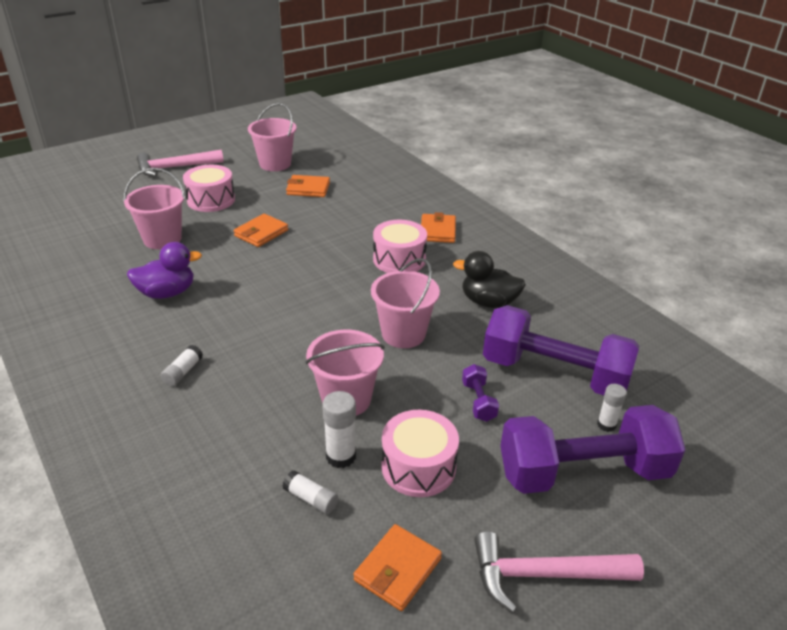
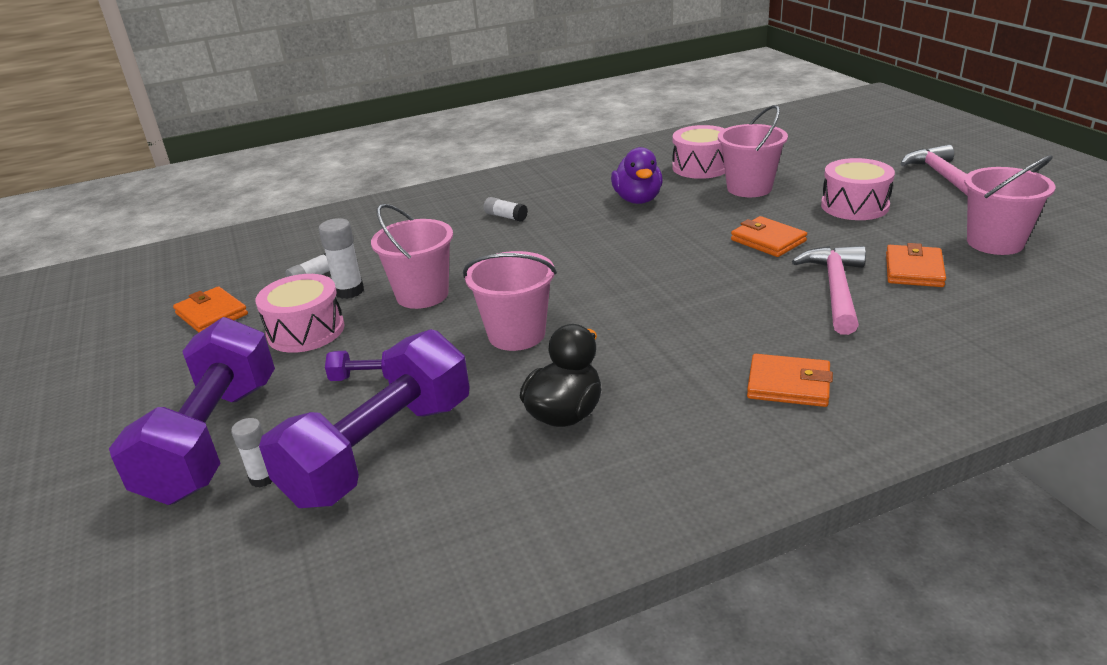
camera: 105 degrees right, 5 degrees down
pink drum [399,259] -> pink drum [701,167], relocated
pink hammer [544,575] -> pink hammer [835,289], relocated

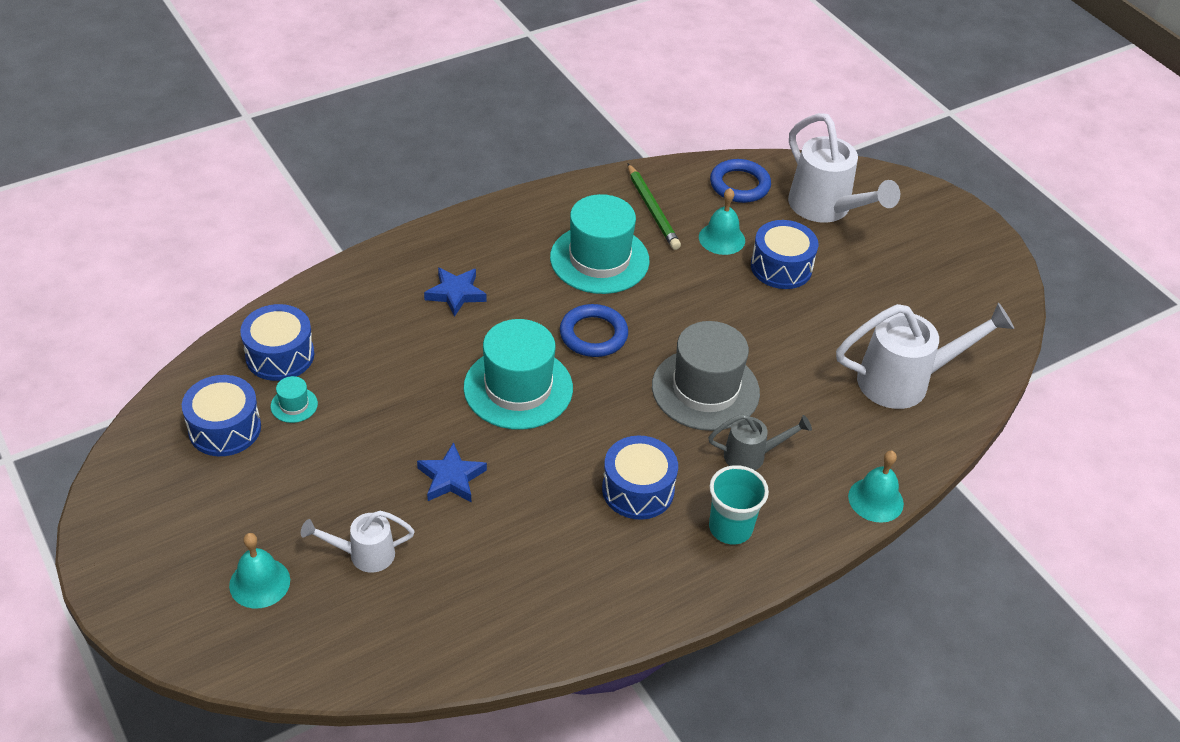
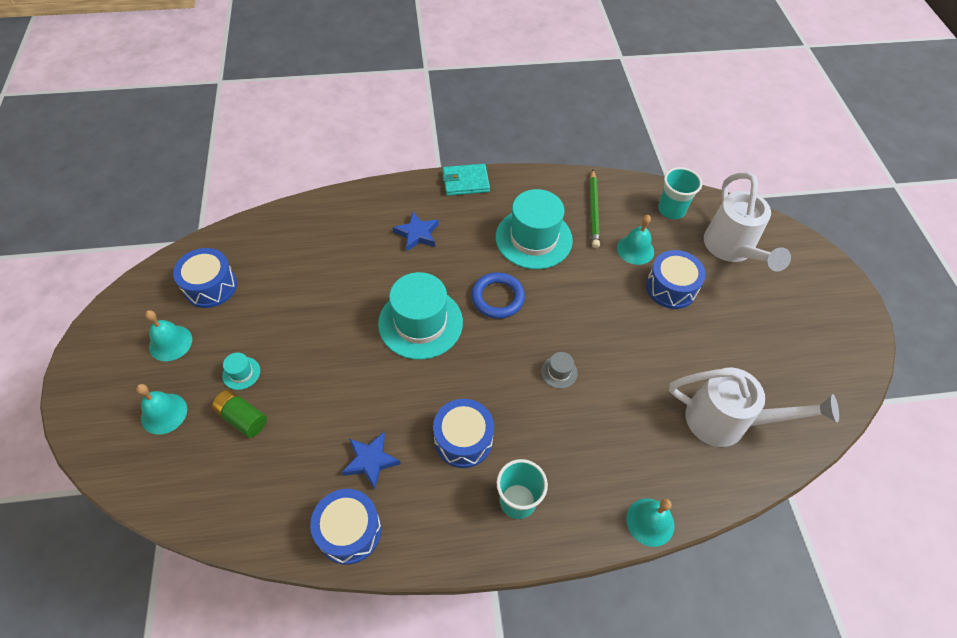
camera: 25 degrees right, 10 degrees up
grey watering can [752,456] -> none
none -> turquoise bell [170,343]
none -> turquoise wallet [466,182]
blue drum [280,355] -> blue drum [349,531], relocated
turquoise hat [294,405] -> turquoise hat [241,373], relocated
blue star [451,478] -> blue star [370,461], relocated
white watering can [363,554] -> green battery [242,418]
blue ring [739,185] -> turquoise cup [671,210]
grey hat [705,389] -> grey hat [559,372], x0.42

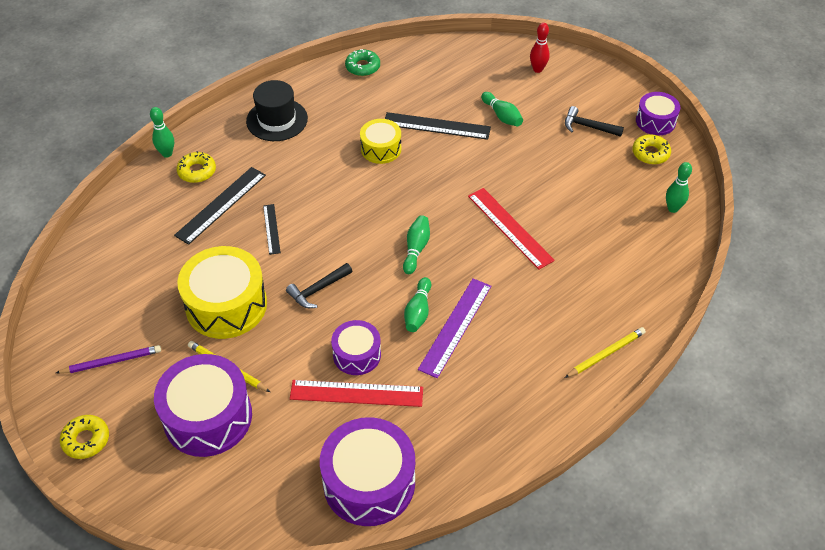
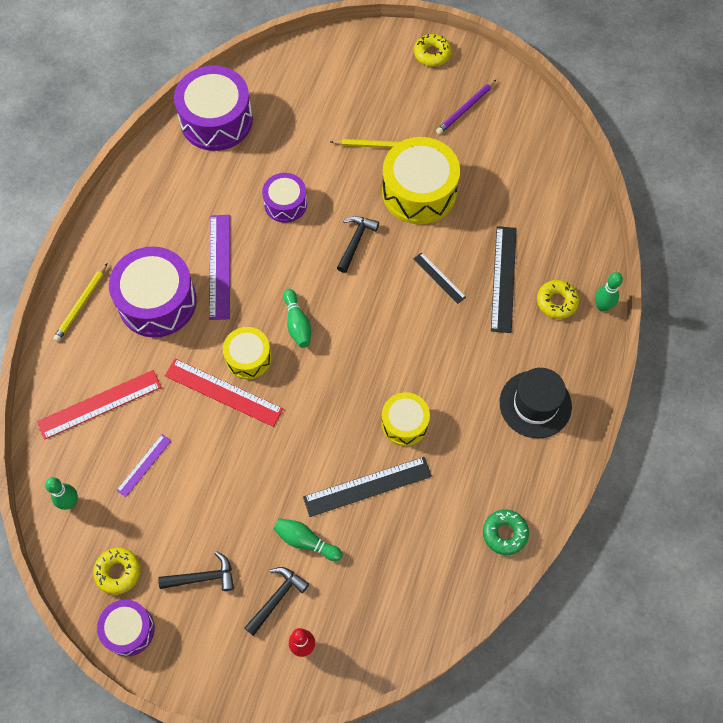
camera: 150 degrees right, 15 degrees up
green bowling pin [418,311] -> none
none -> purple ruler [144,465]
none -> yellow drum [248,358]
none -> black hammer [277,598]
purple drum [208,417] -> purple drum [157,301], relocated
red ruler [356,393] -> red ruler [99,404], relocated

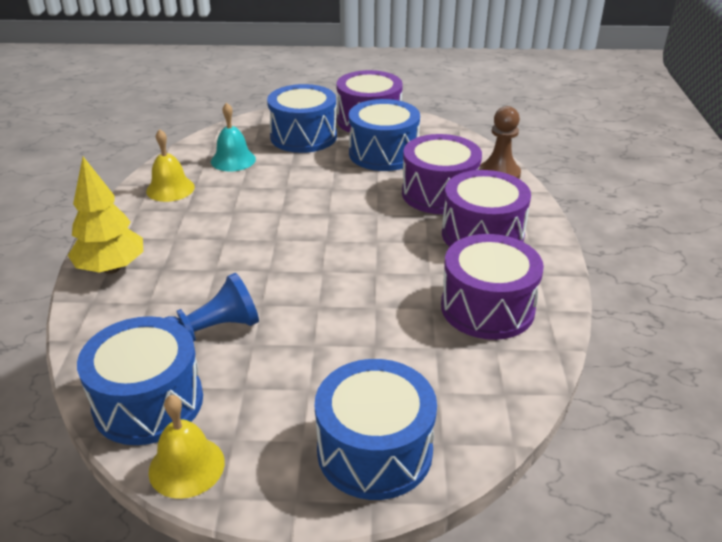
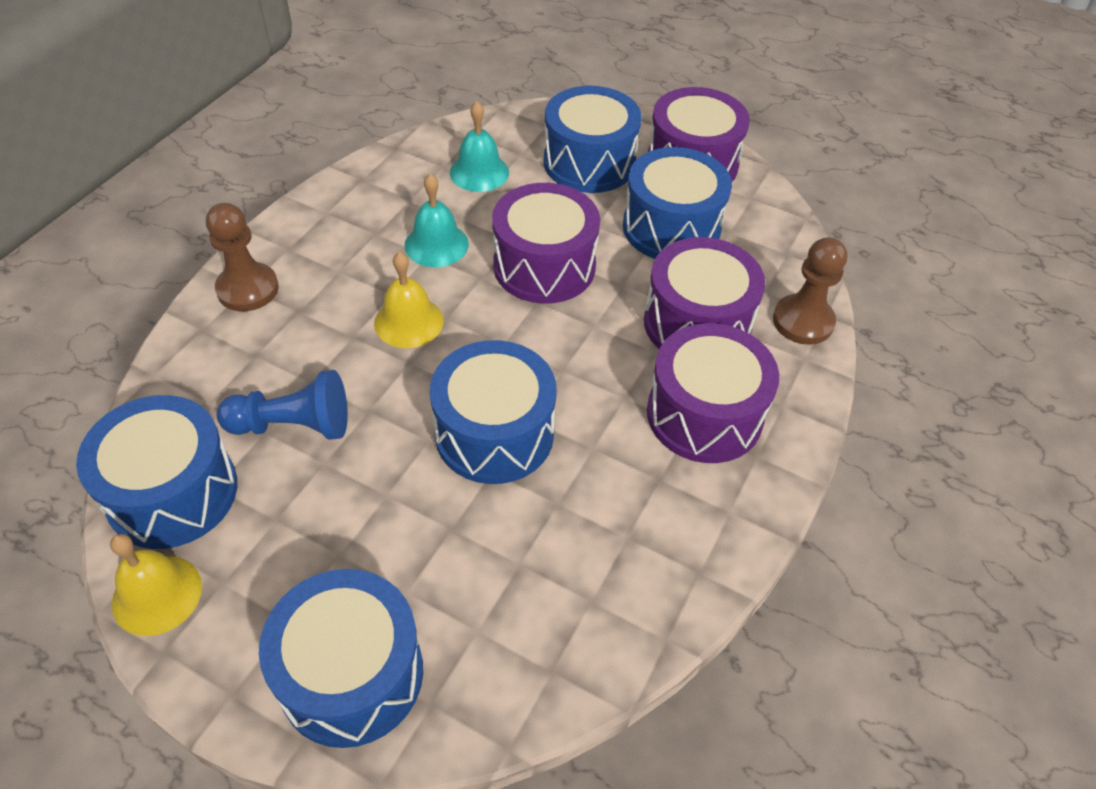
camera: 25 degrees right, 15 degrees up
none -> turquoise bell [436,244]
none -> blue drum [494,433]
yellow bell [170,189] -> yellow bell [409,322], relocated
purple drum [487,308] -> purple drum [544,266], relocated
yellow tree [111,268] -> brown pawn [248,289]

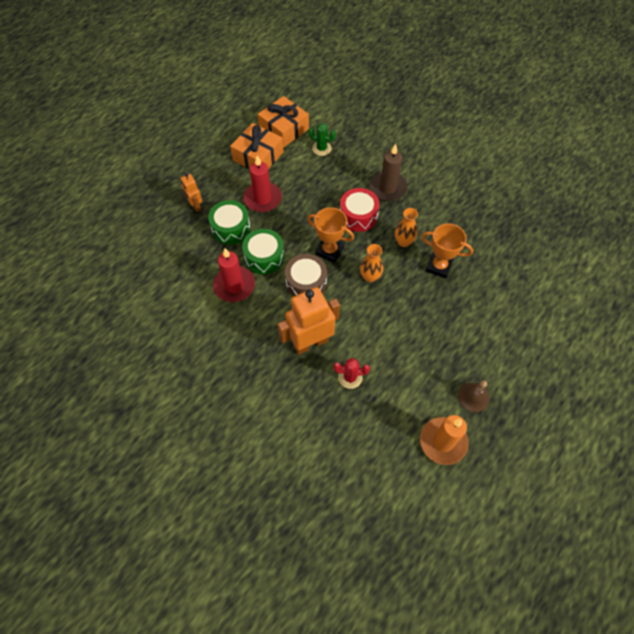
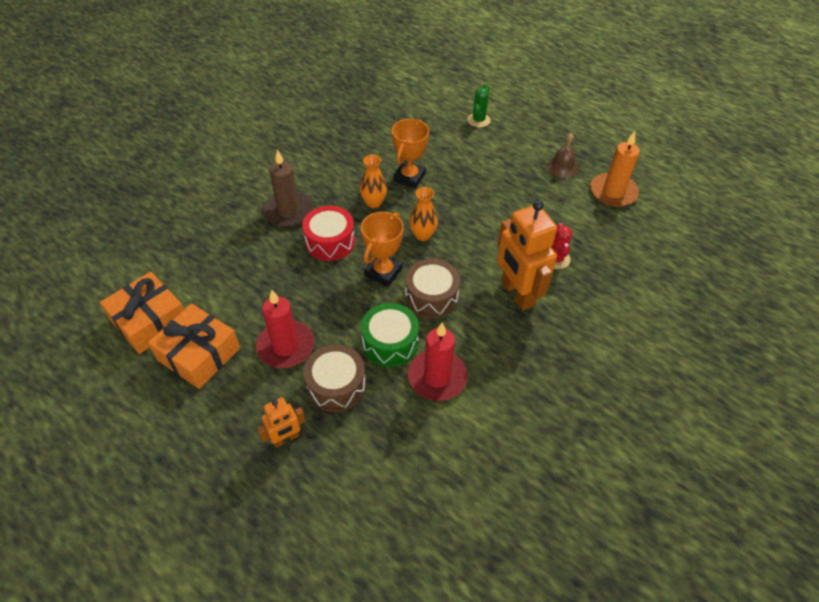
camera: 90 degrees left, 10 degrees down
green cactus [321,148] -> green cactus [478,120], relocated
green drum [231,228] -> brown drum [336,386]

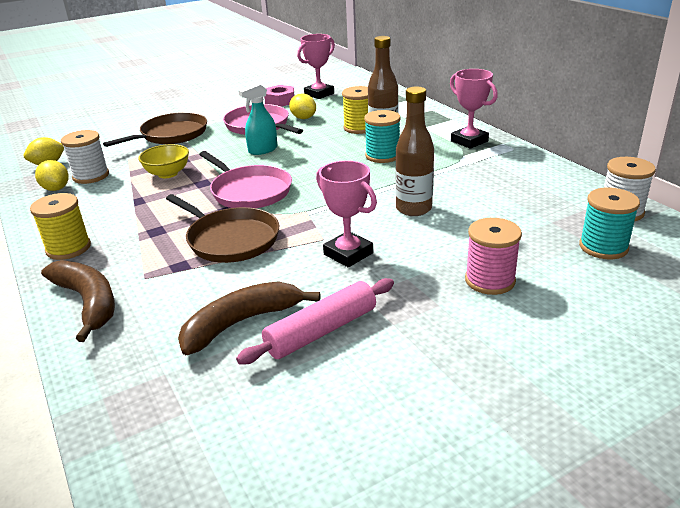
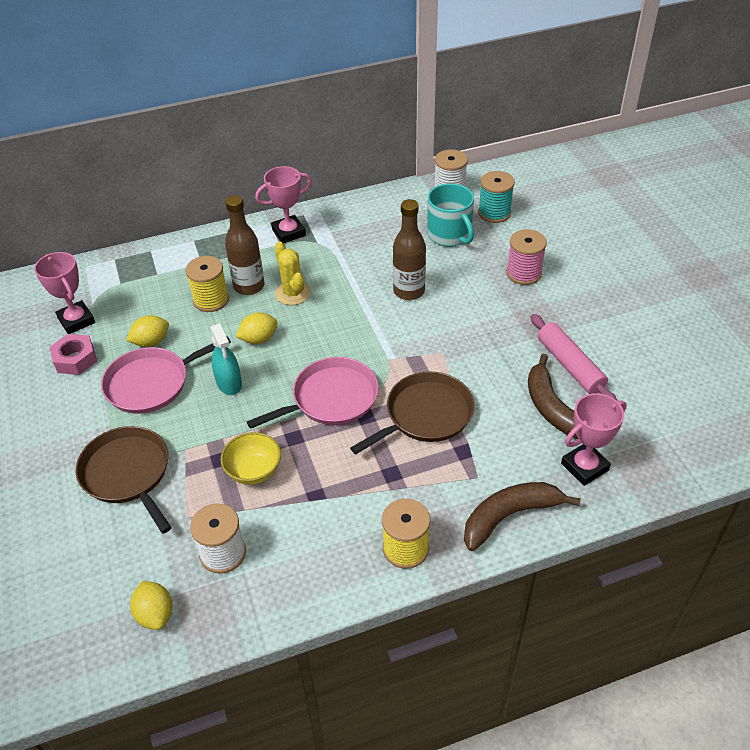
camera: 80 degrees left, 15 degrees up
none -> turquoise mug [450,235]
yellow lemon [56,188] -> yellow lemon [259,339], relocated
pink trophy [348,254] -> pink trophy [584,467], relocated
turquoise spool [382,156] -> yellow cactus [292,293]

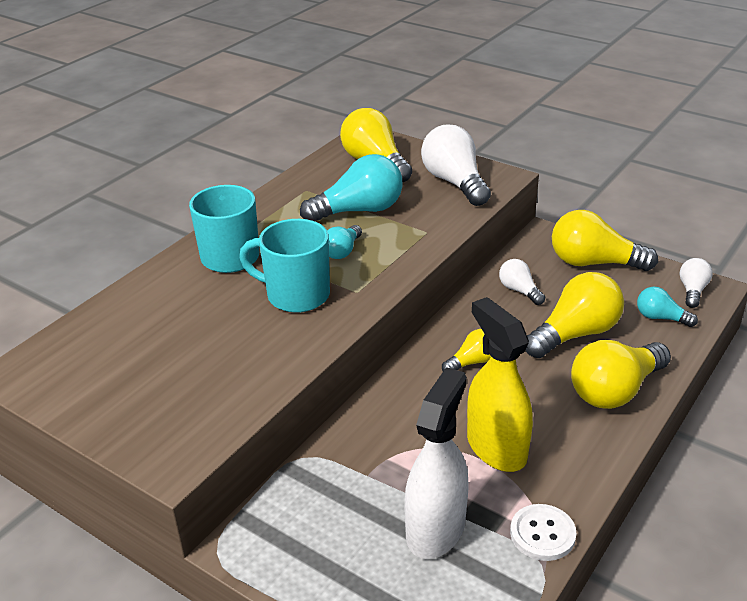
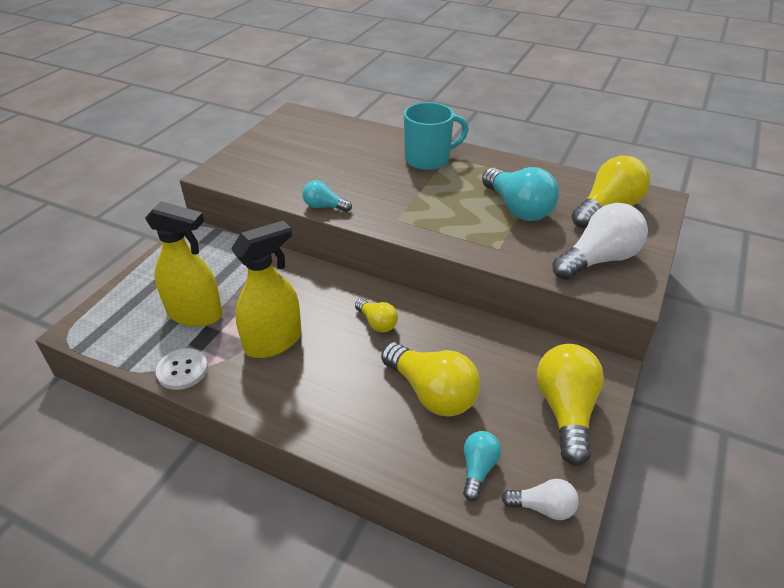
camera: 80 degrees right, 5 degrees up
turquoise mug [296,295] -> none
white light bulb [519,290] -> none
yellow light bulb [615,391] -> none
turquoise light bulb [342,251] -> turquoise light bulb [324,207], relocated
white spray bottle [436,529] -> yellow spray bottle [195,314]

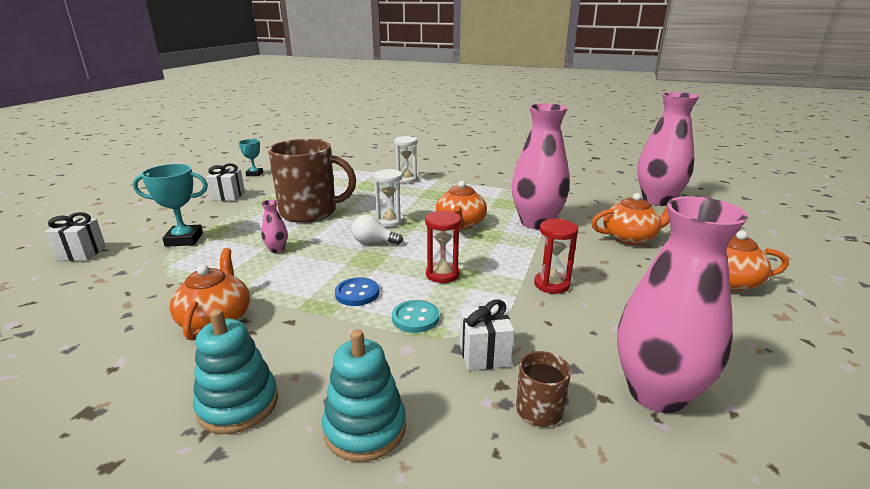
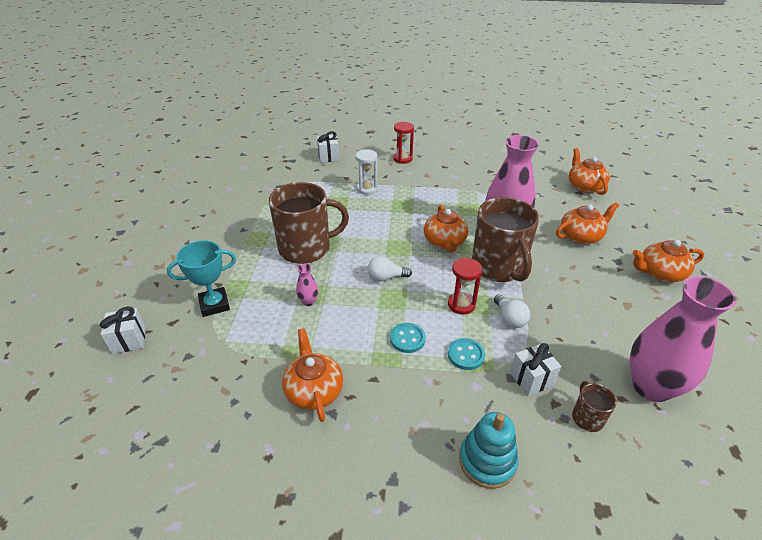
camera: 15 degrees left, 15 degrees up
turquoise stacking toy [238,404] -> none
turquoise trophy [254,174] -> none
white hourglass [390,222] -> none
none -> brown mug [498,267]
none -> white light bulb [509,319]
white gift [228,196] -> white gift [328,157], relocated
red hourglass [551,284] -> red hourglass [402,159], relocated
pink vase [657,200] -> orange teapot [584,186]
blue button [357,293] -> turquoise button [407,339]

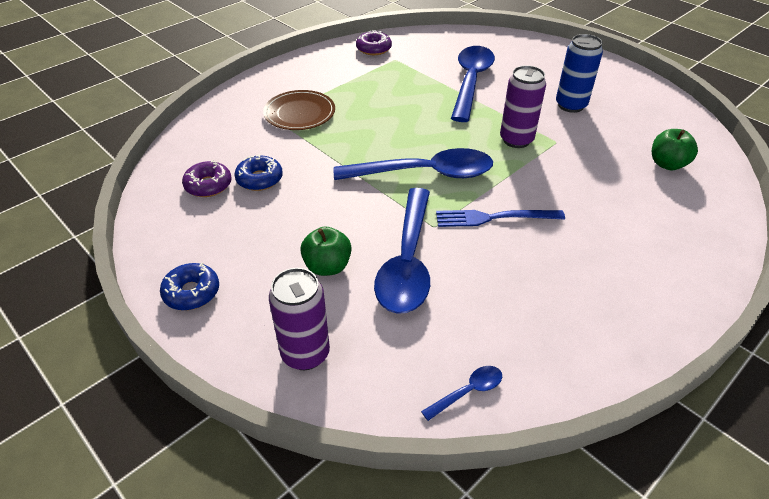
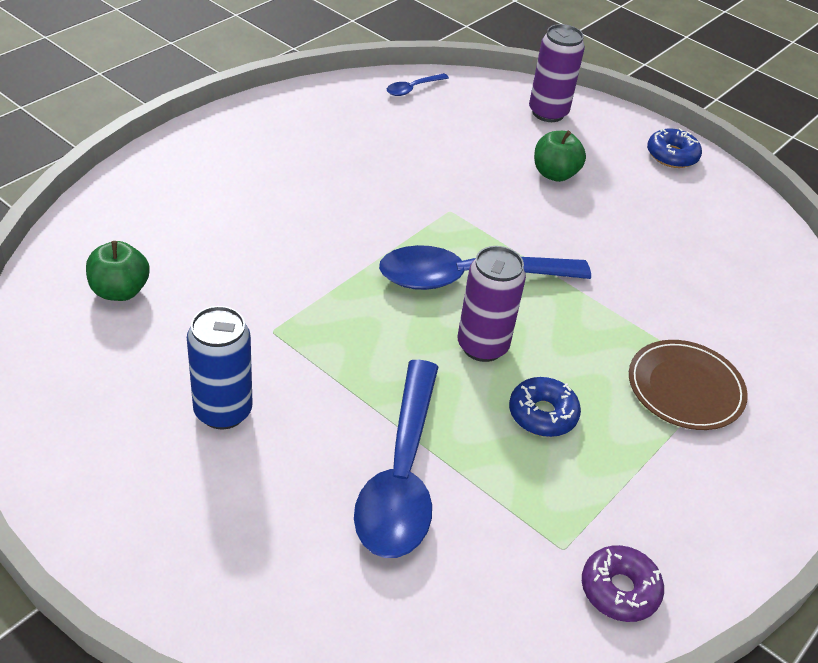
camera: 170 degrees right, 0 degrees up
purple donut [208,185] -> none
blue spoon [407,261] -> none
blue fork [494,218] -> none
blue donut [259,179] -> blue donut [542,414], relocated
purple can [516,140] -> purple can [482,346], relocated

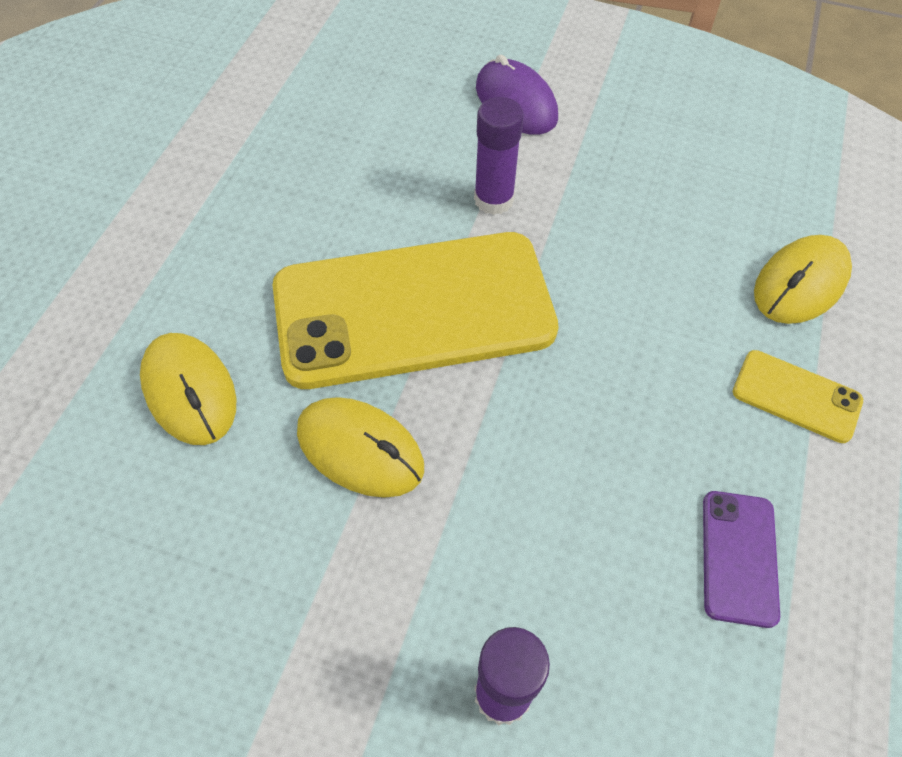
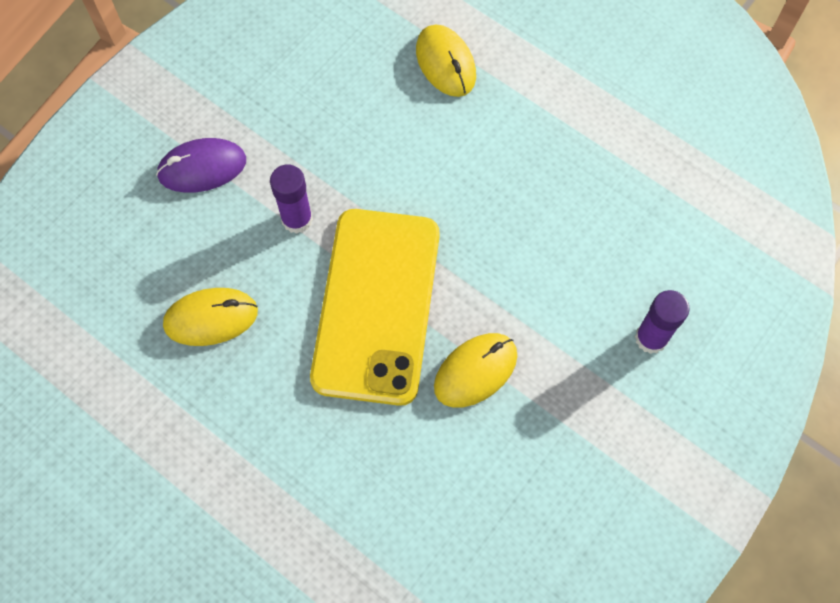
camera: 70 degrees left, 10 degrees up
purple phone [738,557] -> none
yellow phone [796,396] -> none
yellow mouse [189,391] -> yellow mouse [211,318], relocated

